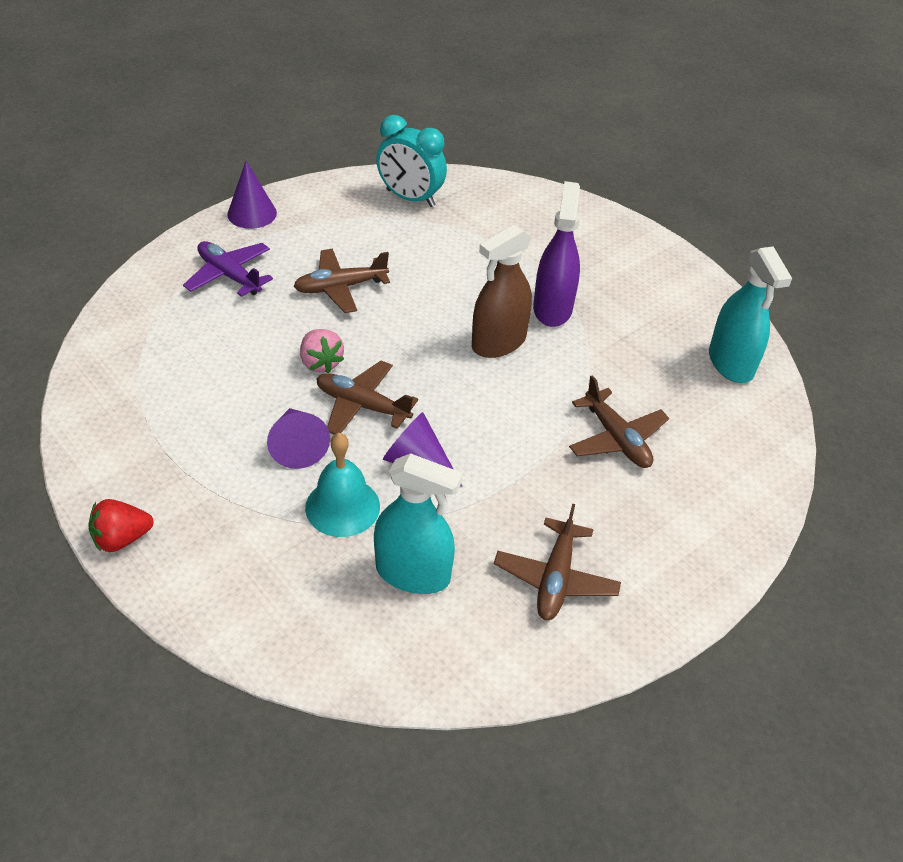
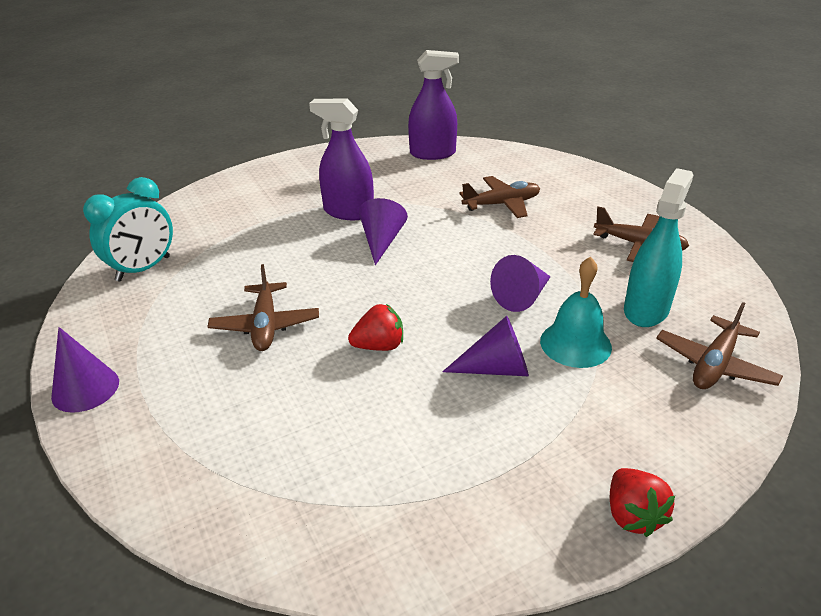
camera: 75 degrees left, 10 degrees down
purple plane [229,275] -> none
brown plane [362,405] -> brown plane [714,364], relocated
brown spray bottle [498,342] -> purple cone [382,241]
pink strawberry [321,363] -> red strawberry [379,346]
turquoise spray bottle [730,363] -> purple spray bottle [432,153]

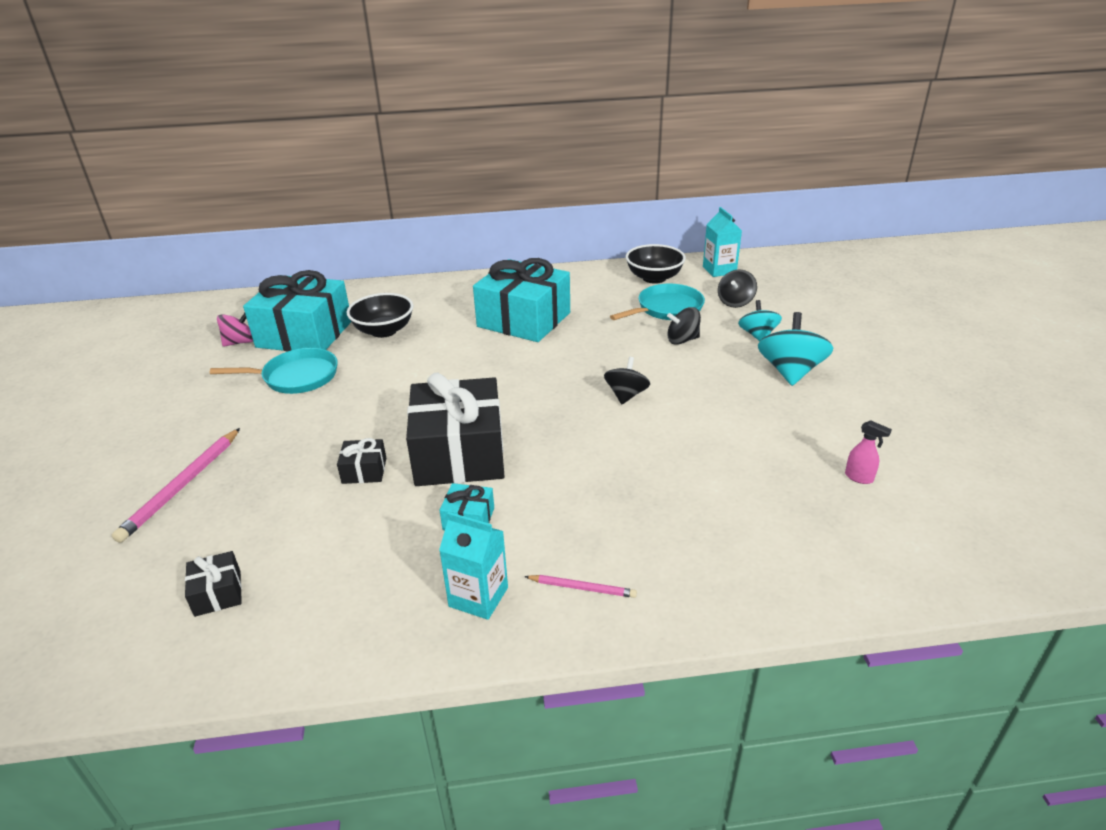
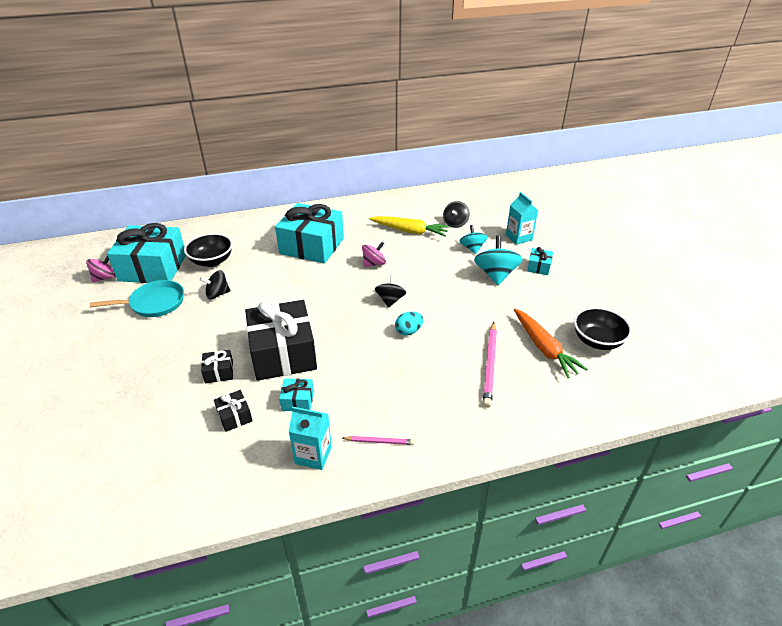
camera: 10 degrees left, 5 degrees up
none -> pink spinning top [374,264]
none -> turquoise egg [408,331]
none -> turquoise gift [539,267]
pink pencil [182,486] -> pink pencil [490,365], relocated
black gift [218,593] -> black gift [234,416], relocated
black bowl [654,278] -> black bowl [597,341], relocated
black spinning top [682,340] -> black spinning top [217,294], relocated
turquoise carton [719,270] -> turquoise carton [519,237], relocated
turquoise pan [666,309] -> yellow carrot [410,231]
pink spray bottle [859,478] -> orange carrot [544,348]

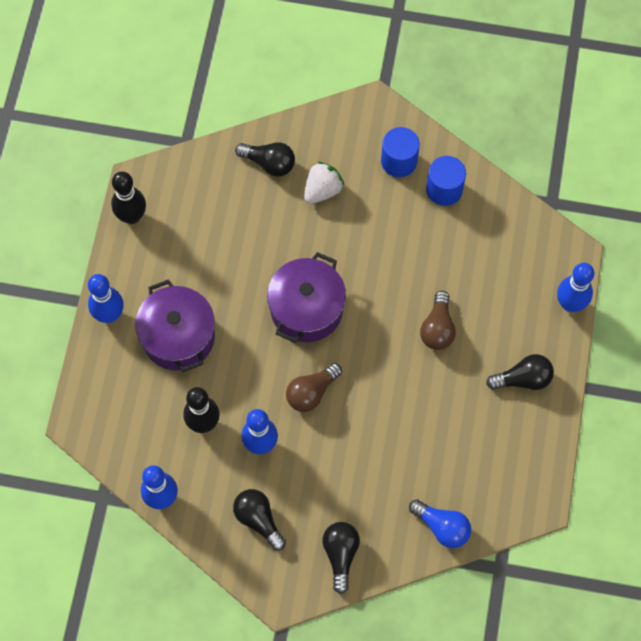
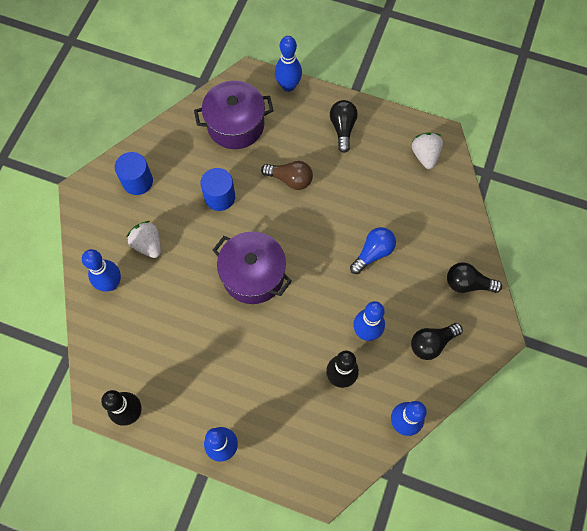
camera: 80 degrees left, 0 degrees up
brown light bulb [311,392] -> none
none -> white strawberry [425,155]
purple pot [178,336] -> purple pot [235,125], relocated
blue light bulb [442,527] -> blue light bulb [373,253], relocated
blue cylinder [444,189] -> blue cylinder [220,197], relocated
black light bulb [269,163] -> blue bowling pin [111,284]

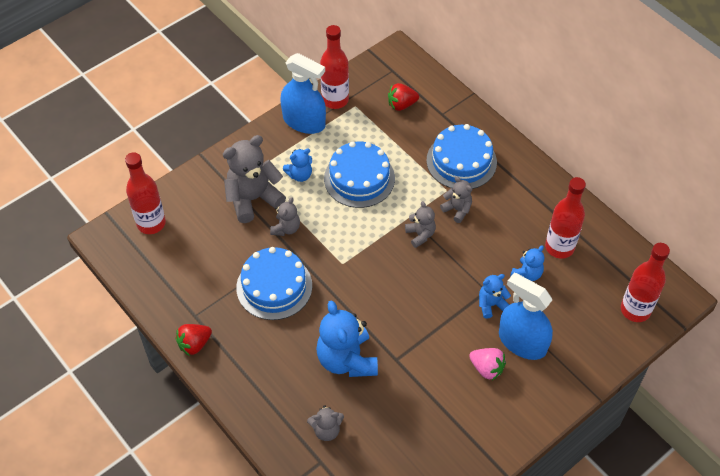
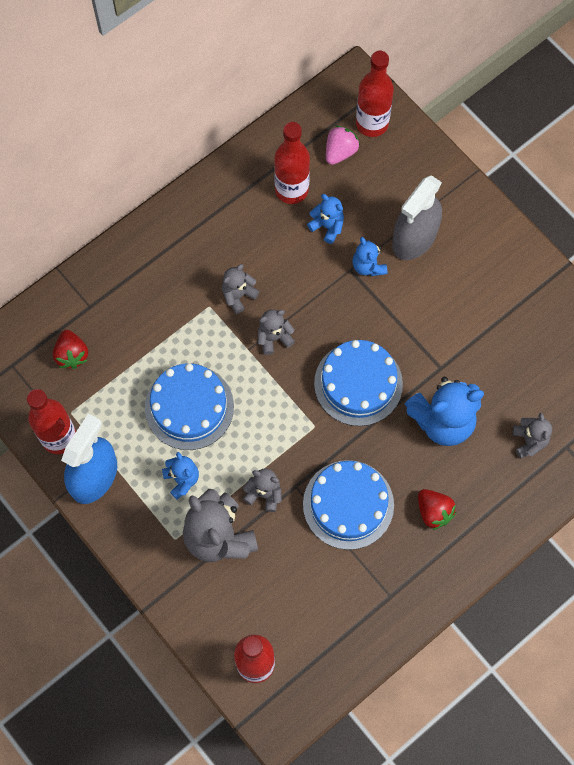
camera: 90 degrees left, 15 degrees up
red strawberry [194,344] -> red strawberry [434,512], relocated
blue cake [461,161] -> blue cake [358,383], relocated
pink strawberry [487,368] -> pink strawberry [340,152], relocated
blue spray bottle [522,342] -> grey spray bottle [414,238]

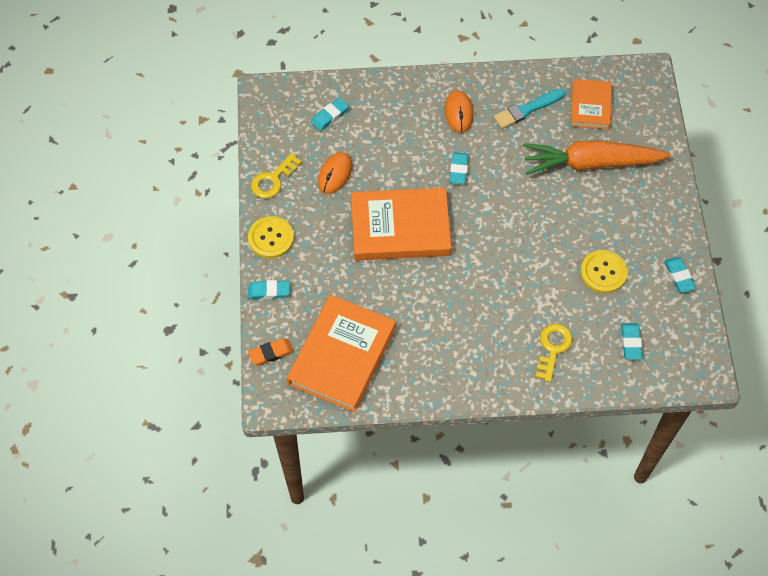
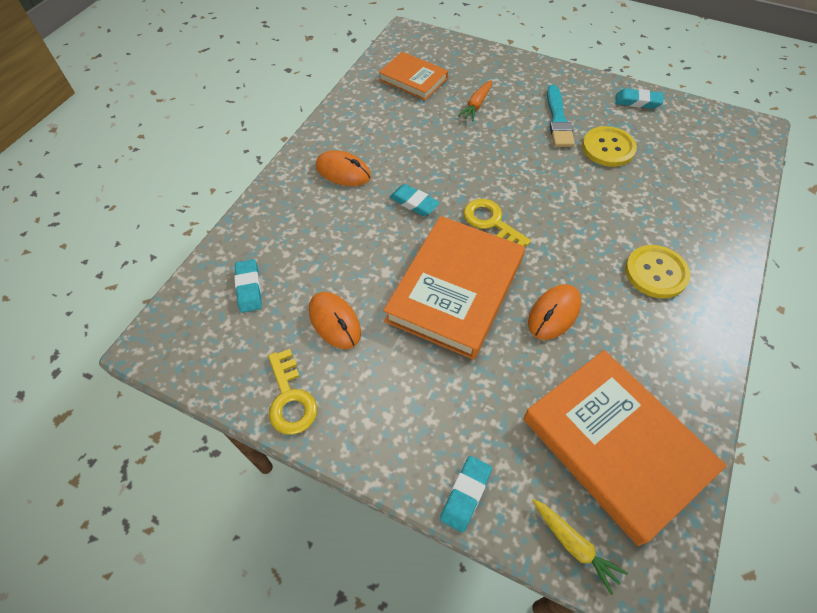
camera: 60 degrees left, 5 degrees down
turquoise eraser [631,342] -> none
none -> orange mouse [554,313]
yellow button [271,238] -> yellow button [656,273], relocated
turquoise brush [527,109] -> turquoise brush [558,120], relocated
yellow key [553,348] -> yellow key [491,222], relocated
orange eraser [271,353] -> yellow carrot [574,545]
orange carrot [591,163] -> orange carrot [476,105], x0.41

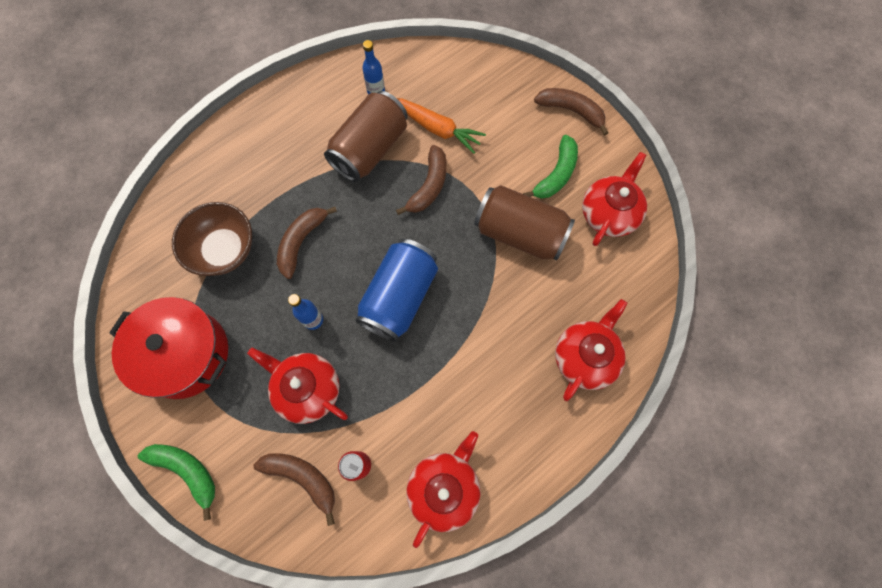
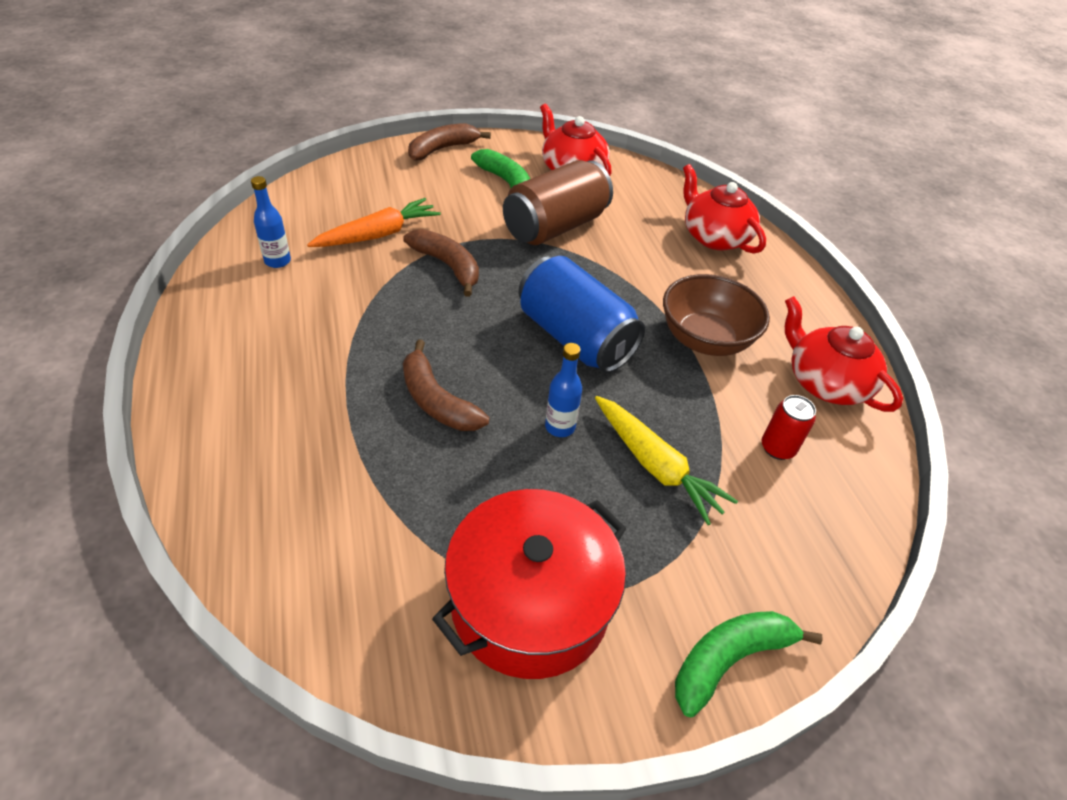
camera: 70 degrees left, 25 degrees down
brown banana [302,478] -> none
brown can [370,149] -> none
brown bowl [224,250] -> brown bowl [705,339], relocated
red teapot [307,389] -> yellow carrot [655,465]

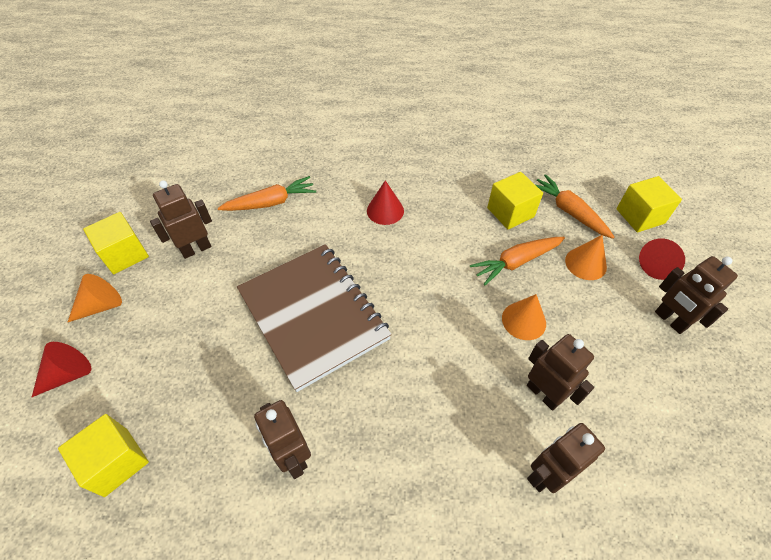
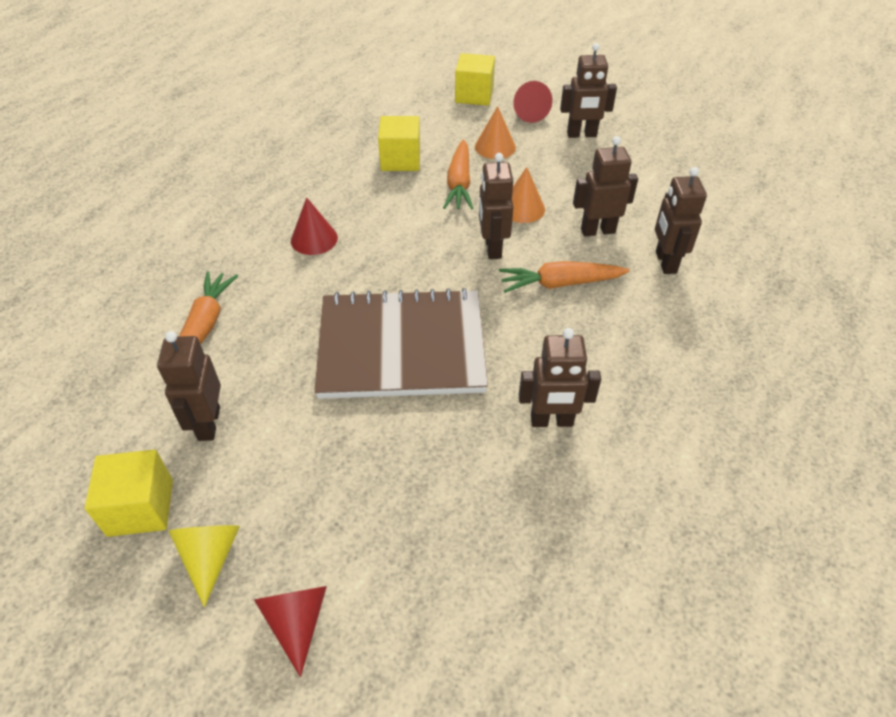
camera: 60 degrees left, 5 degrees down
yellow cube [116,462] -> none
none -> brown robot [492,248]
orange carrot [569,211] -> orange carrot [560,284], relocated
orange cone [101,306] -> yellow cone [210,557]

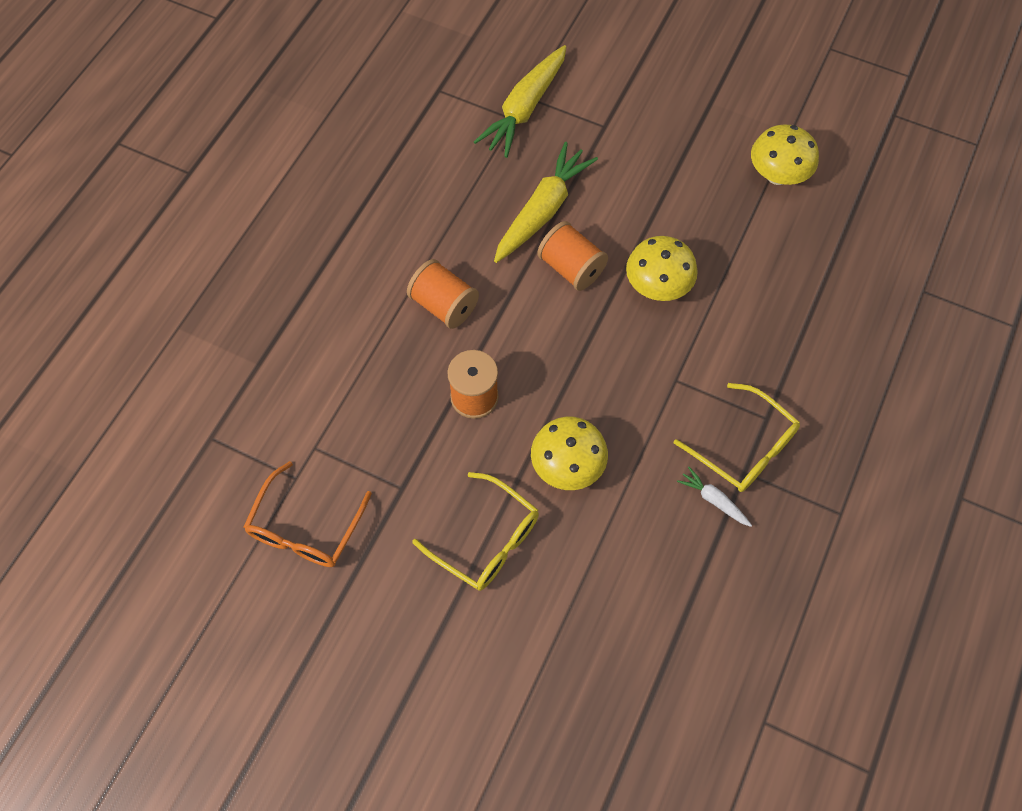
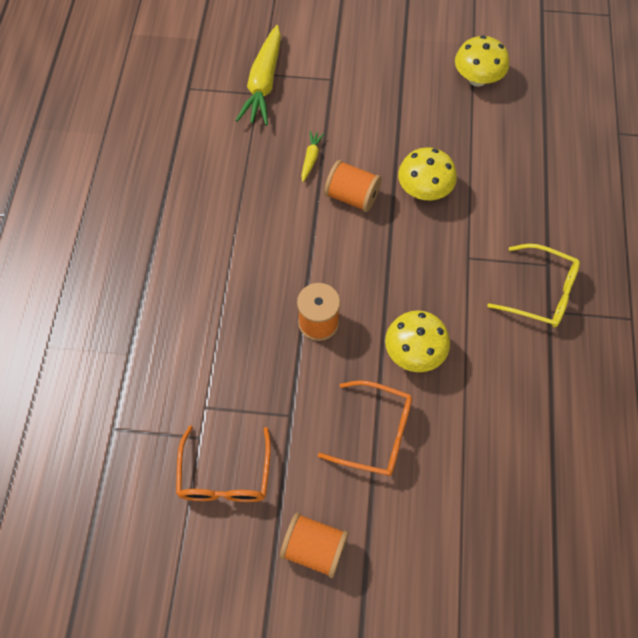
camera: 20 degrees left, 0 degrees up
white carrot [713,500] -> none
orange spool [444,305] -> orange spool [314,548], relocated
yellow glasses [486,540] -> orange glasses [376,433]
yellow carrot [543,210] -> yellow carrot [311,158], x0.47

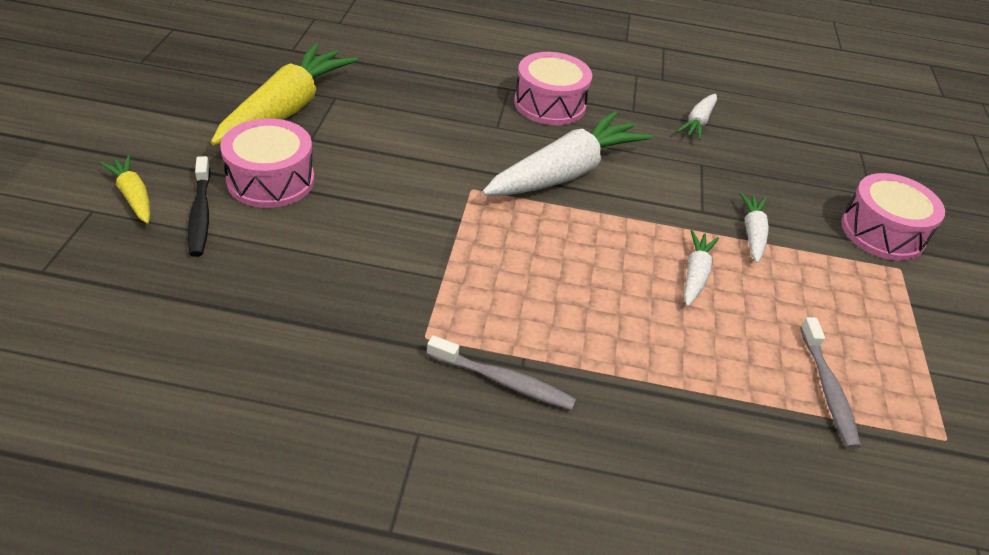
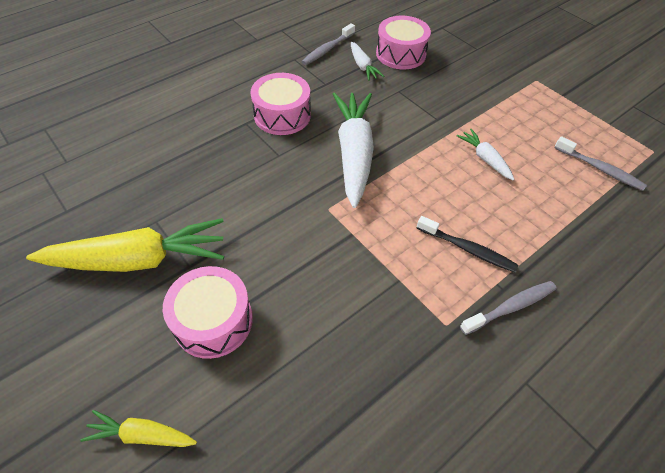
camera: 45 degrees left, 10 degrees up
white carrot [752,233] -> none
none -> grey toothbrush [327,49]
black toothbrush [200,214] -> black toothbrush [468,249], relocated
pink drum [882,232] -> pink drum [400,54], relocated
yellow carrot [287,109] -> yellow carrot [138,259], 105 degrees clockwise

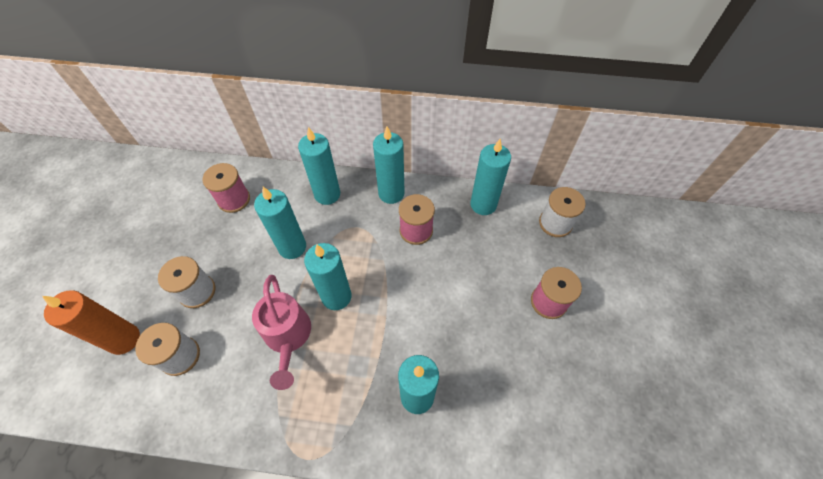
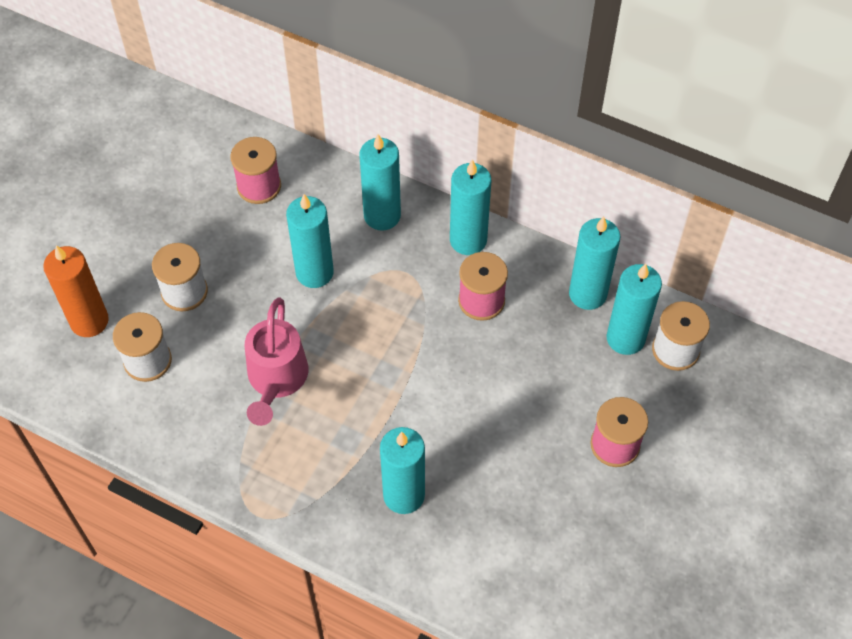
camera: 20 degrees right, 0 degrees up
turquoise candle [336,296] -> turquoise candle [625,338], relocated

